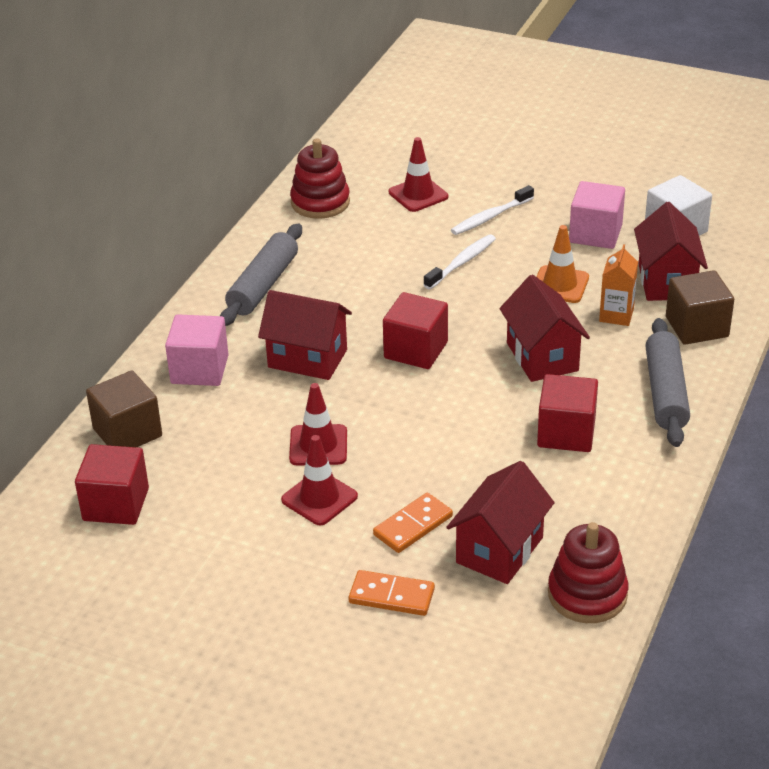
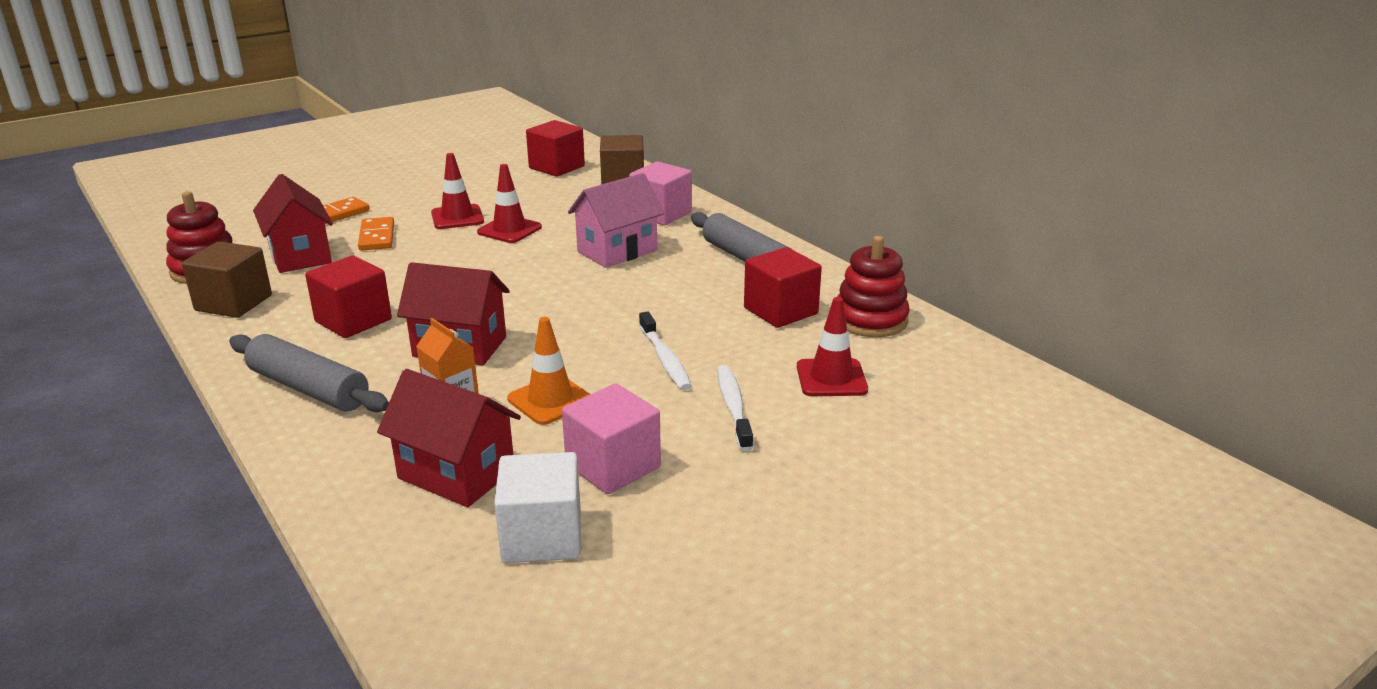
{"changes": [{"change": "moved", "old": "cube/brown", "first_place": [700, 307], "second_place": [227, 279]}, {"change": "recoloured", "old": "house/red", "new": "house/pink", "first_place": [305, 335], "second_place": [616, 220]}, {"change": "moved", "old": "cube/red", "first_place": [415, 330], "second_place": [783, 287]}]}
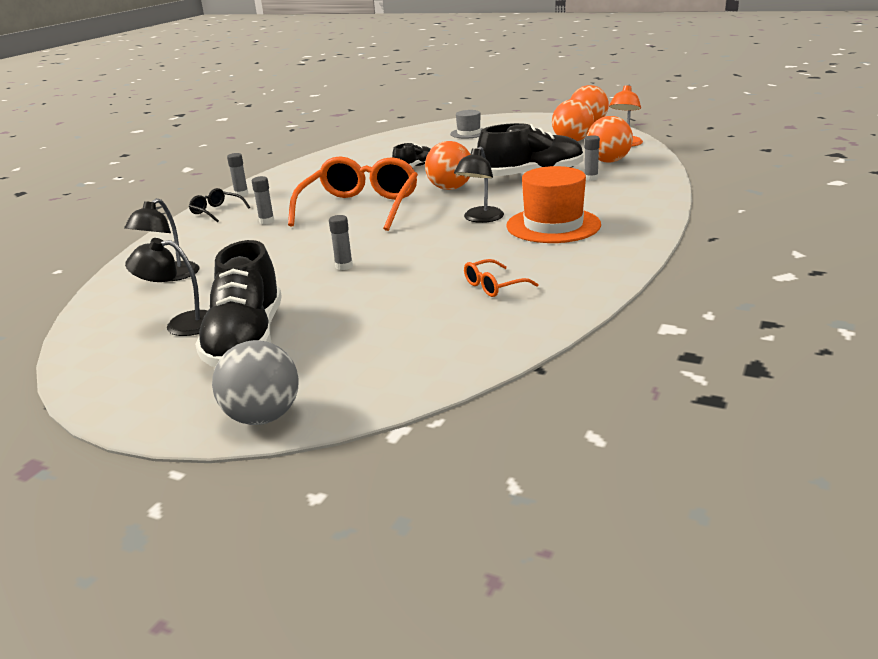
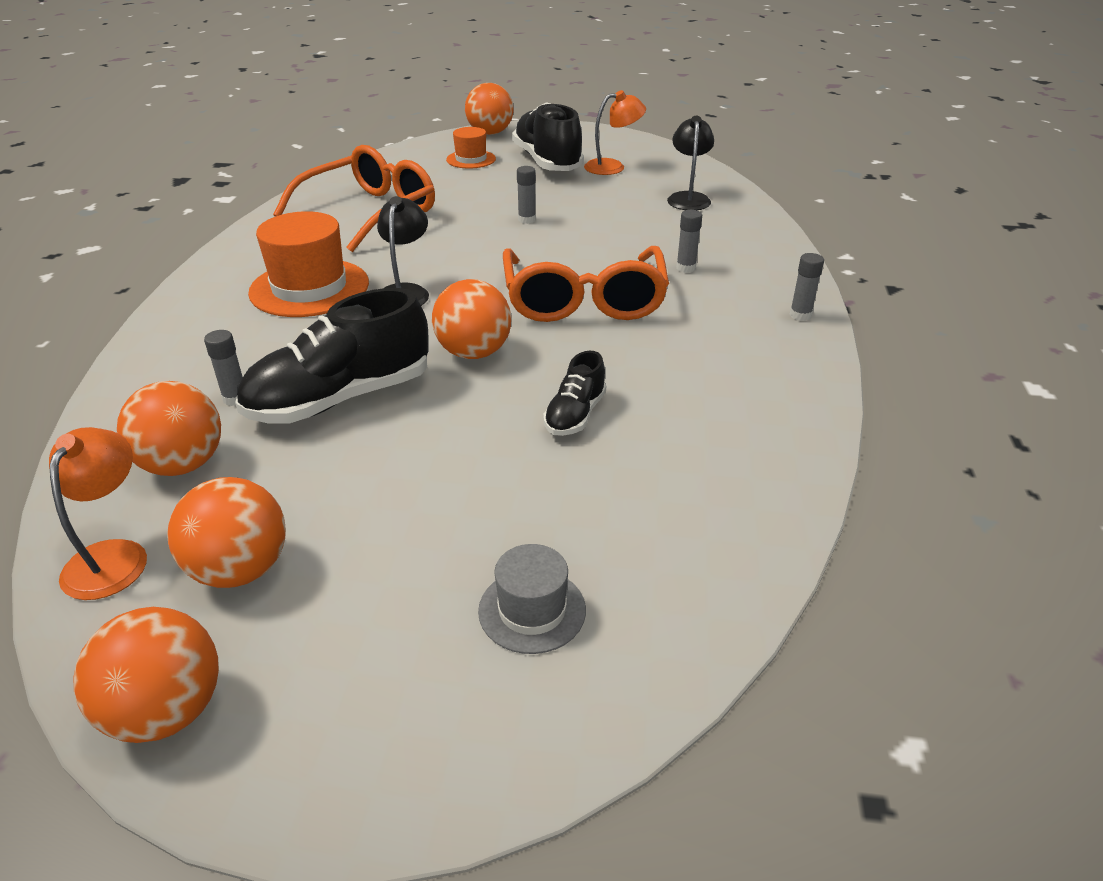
{"changes": [{"change": "removed", "old": "glasses/black", "first_place": [219, 205]}, {"change": "recoloured", "old": "lamp/black", "new": "lamp/orange", "first_place": [166, 287], "second_place": [615, 132]}, {"change": "resized", "old": "glasses/orange", "first_place": [501, 278], "second_place": [354, 198], "factor": 2.3}, {"change": "recoloured", "old": "ball/grey", "new": "ball/orange", "first_place": [255, 382], "second_place": [489, 109]}, {"change": "added", "new": "hat/orange", "second_place": [471, 148]}]}
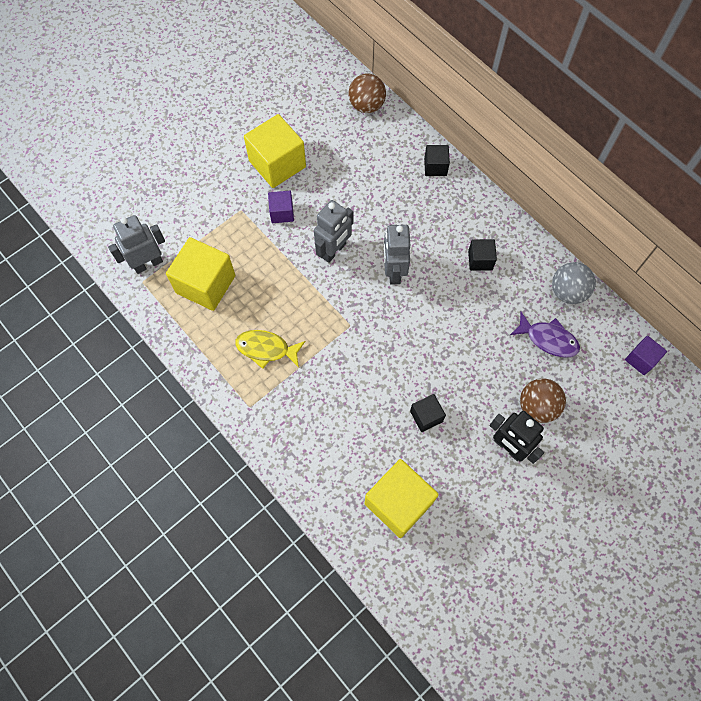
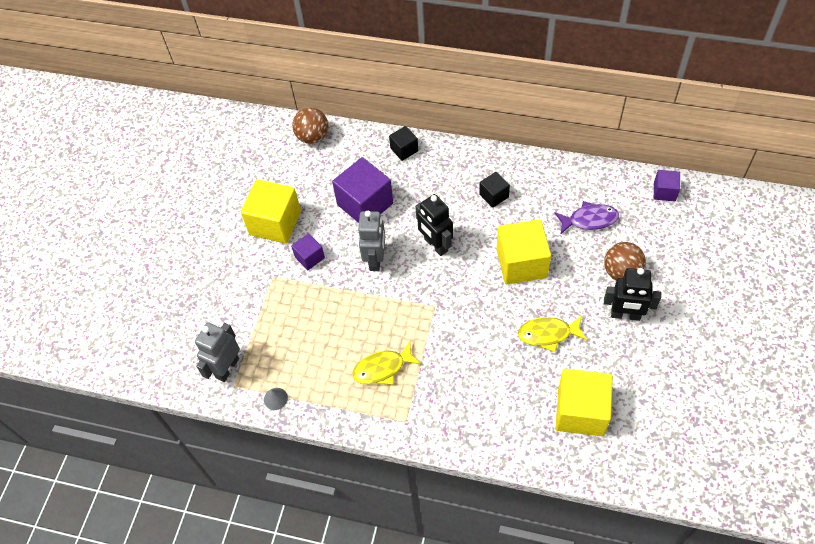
{"changes": [{"change": "recoloured", "old": "robot/grey", "new": "robot/black", "first_place": [396, 255], "second_place": [434, 225]}, {"change": "moved", "old": "cube/yellow", "first_place": [200, 274], "second_place": [523, 251]}, {"change": "removed", "old": "ball/grey", "first_place": [574, 283]}, {"change": "replaced", "old": "cube/black", "new": "fish/yellow", "first_place": [428, 413], "second_place": [552, 333]}, {"change": "added", "new": "cube/purple", "second_place": [362, 190]}, {"change": "added", "new": "cone/grey", "second_place": [276, 399]}]}
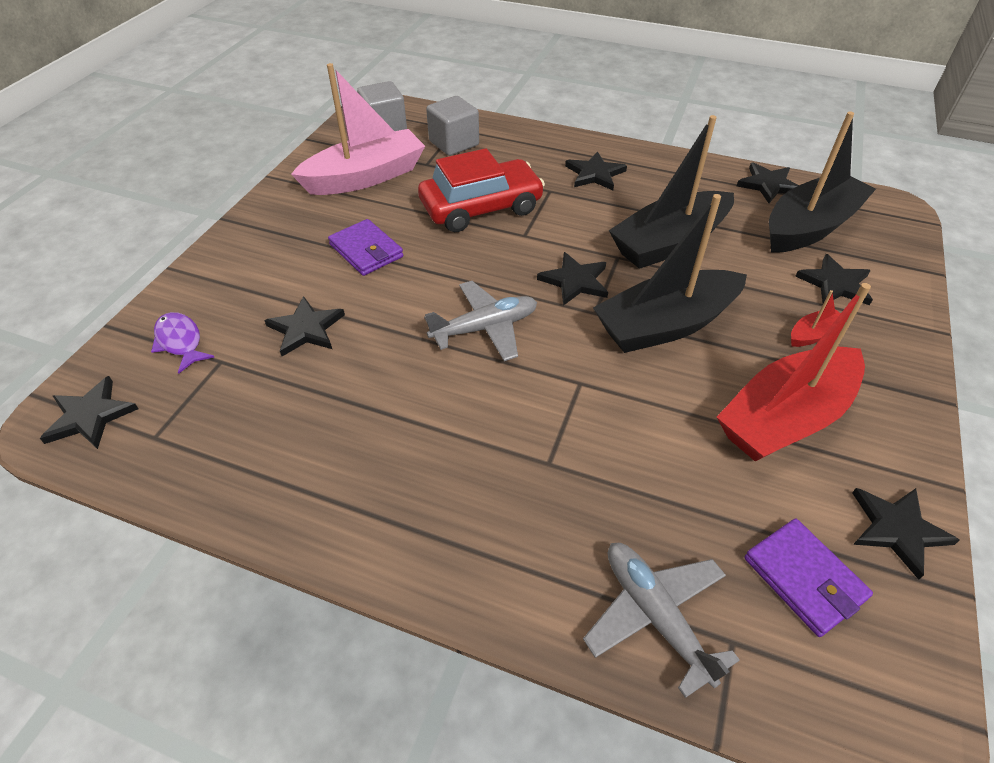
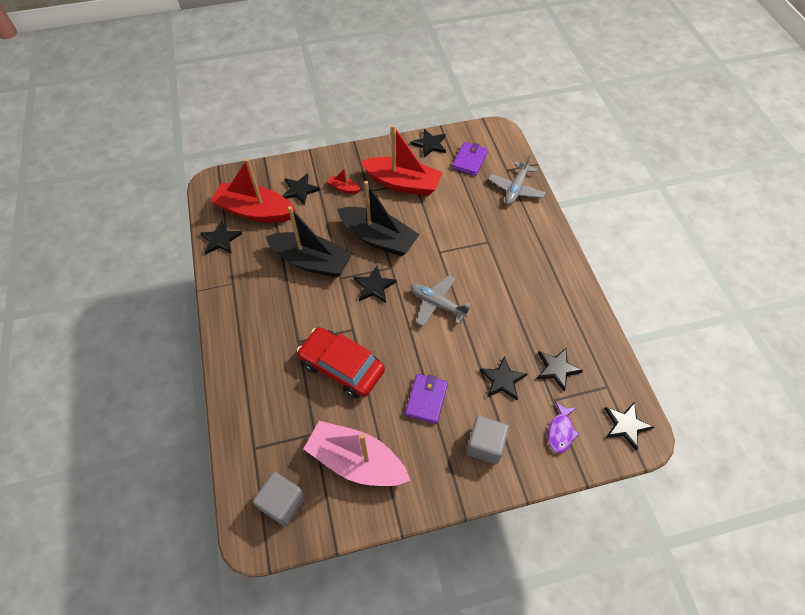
{"changes": [{"change": "moved", "old": "cube/grey", "first_place": [452, 126], "second_place": [487, 440]}, {"change": "recoloured", "old": "boat/black", "new": "boat/red", "first_place": [822, 182], "second_place": [253, 190]}, {"change": "moved", "old": "star/black", "first_place": [596, 170], "second_place": [560, 369]}]}
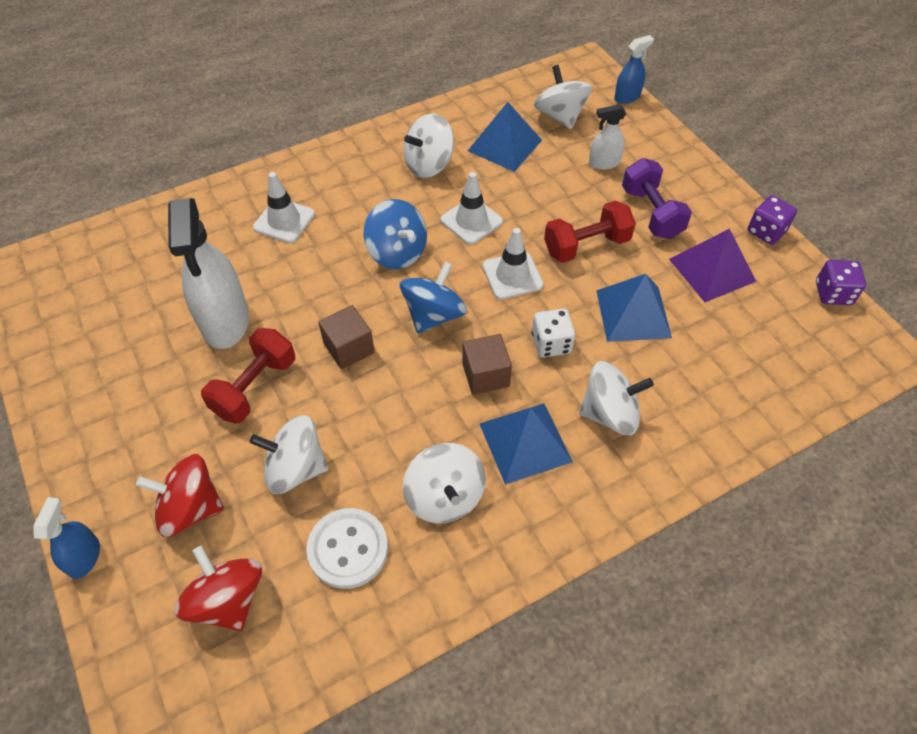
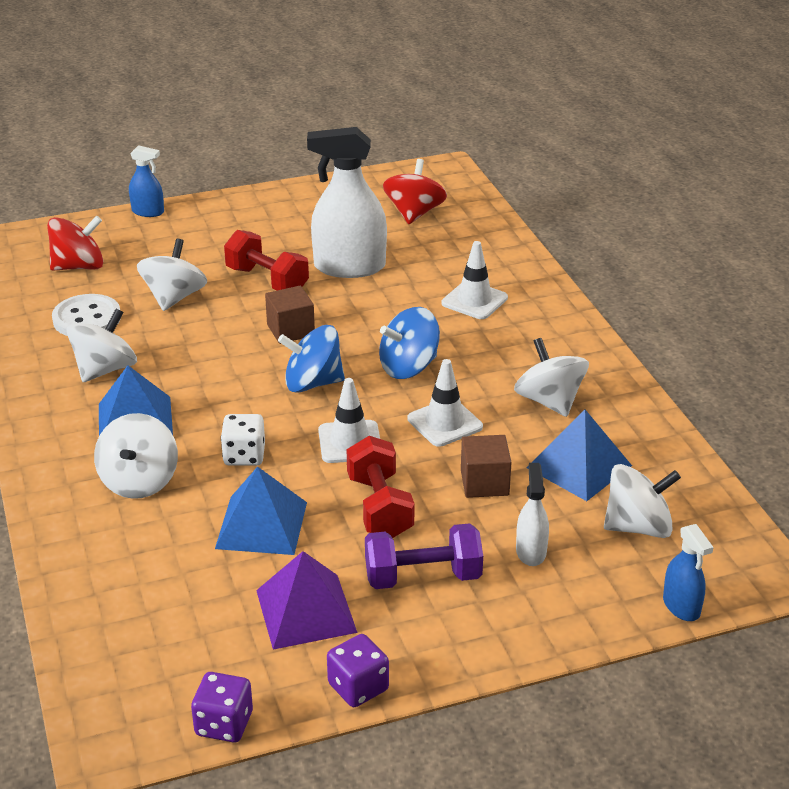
{"changes": [{"change": "turned", "old": "spinning top/blue", "first_place": [433, 298], "second_place": [311, 359], "degrees": 135}, {"change": "moved", "old": "cube/brown", "first_place": [487, 364], "second_place": [486, 466]}, {"change": "turned", "old": "spinning top/white", "first_place": [444, 483], "second_place": [101, 345], "degrees": 135}, {"change": "moved", "old": "spinning top/red", "first_place": [180, 495], "second_place": [415, 191]}]}
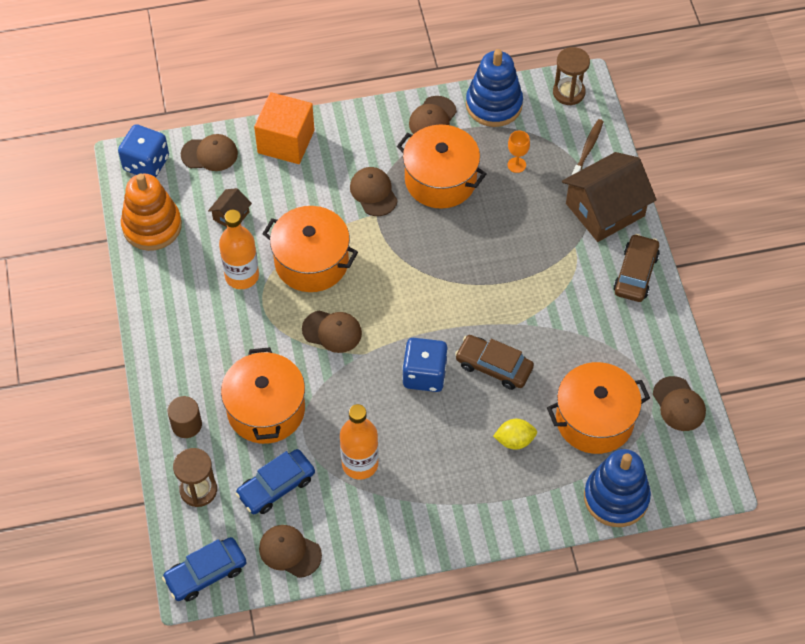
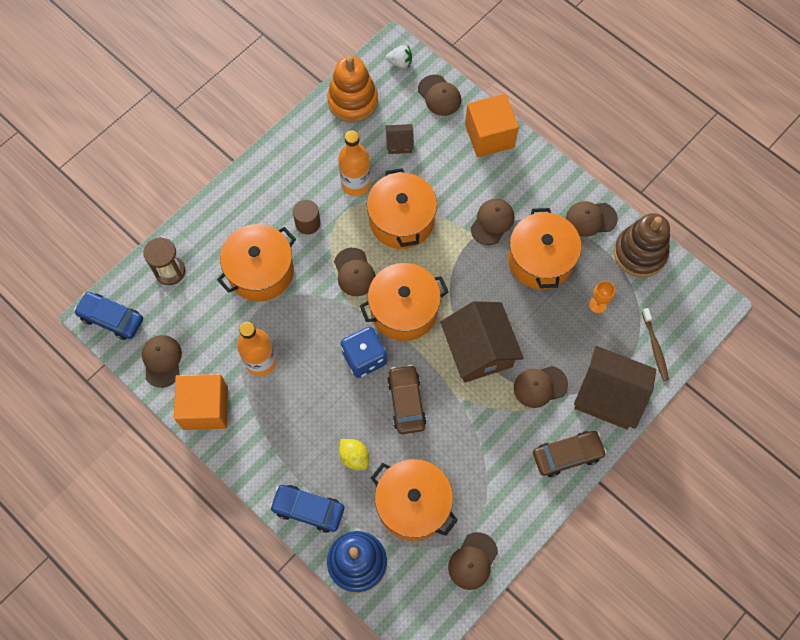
{"changes": [{"change": "removed", "old": "hourglass/brown", "first_place": [571, 76]}, {"change": "recoloured", "old": "stacking toy/blue", "new": "stacking toy/brown", "first_place": [494, 88], "second_place": [642, 245]}, {"change": "turned", "old": "toothbrush/brown", "first_place": [588, 147], "second_place": [655, 344], "degrees": 90}, {"change": "replaced", "old": "dice/blue", "new": "strawberry/white", "first_place": [143, 150], "second_place": [399, 57]}, {"change": "moved", "old": "cylinder/brown", "first_place": [184, 417], "second_place": [307, 217]}, {"change": "moved", "old": "car/blue", "first_place": [275, 481], "second_place": [307, 509]}, {"change": "added", "new": "pot/orange", "second_place": [404, 302]}, {"change": "added", "new": "house/brown", "second_place": [482, 342]}, {"change": "added", "new": "cap/brown", "second_place": [541, 387]}, {"change": "added", "new": "cube/orange", "second_place": [201, 402]}]}
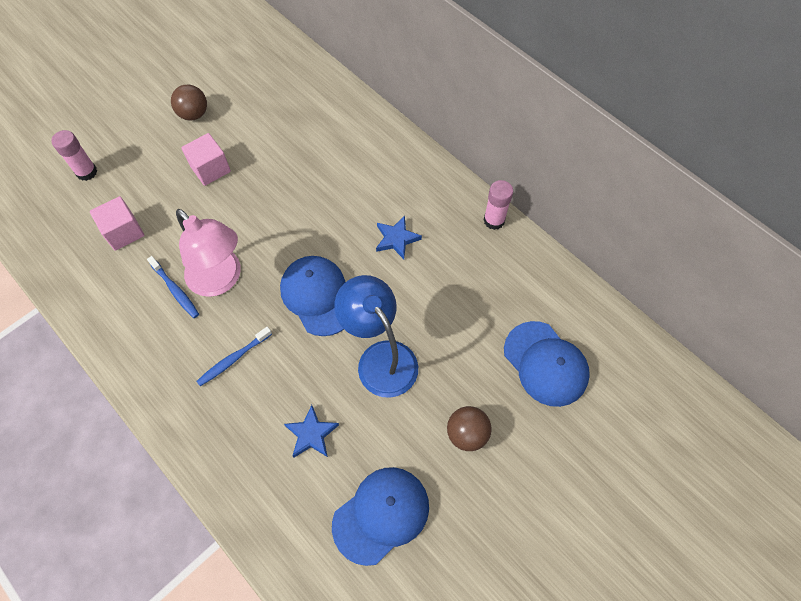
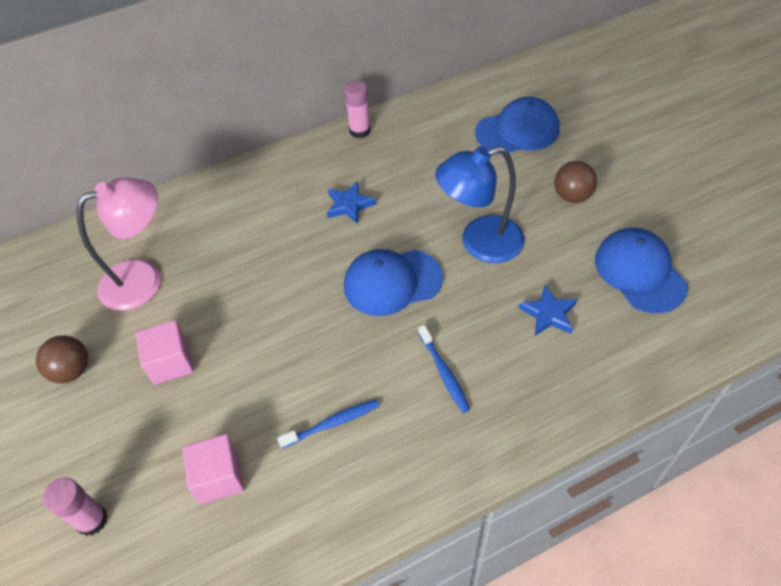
{"changes": [{"change": "moved", "old": "lamp/pink", "first_place": [208, 253], "second_place": [119, 244]}]}
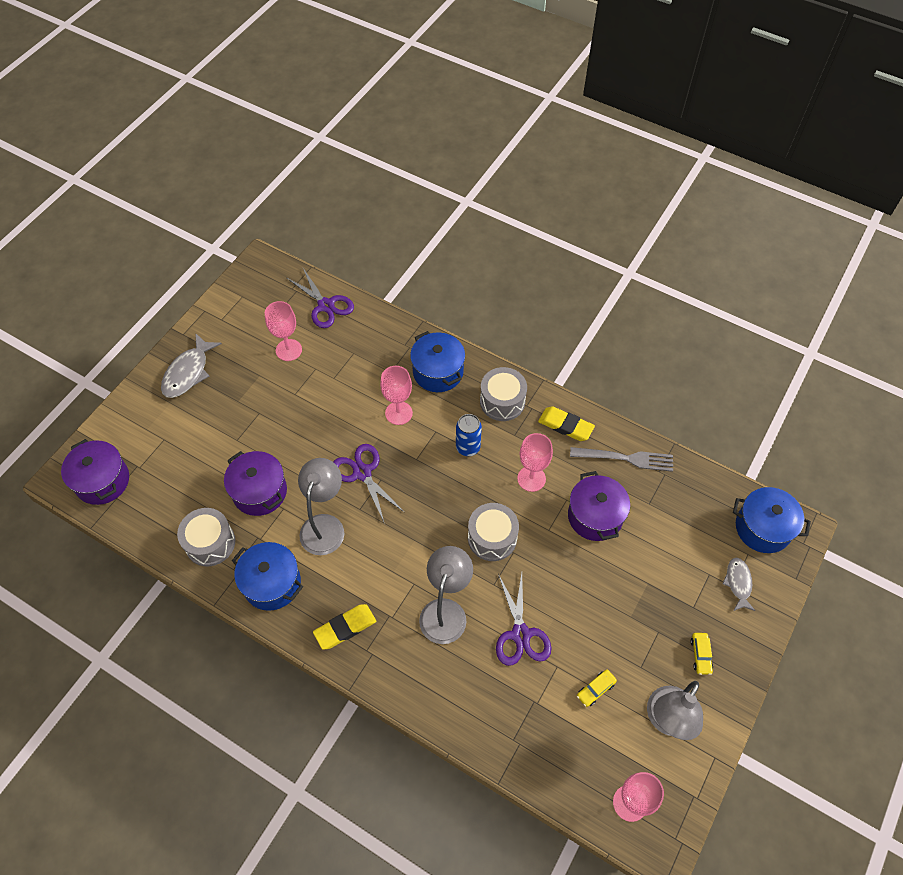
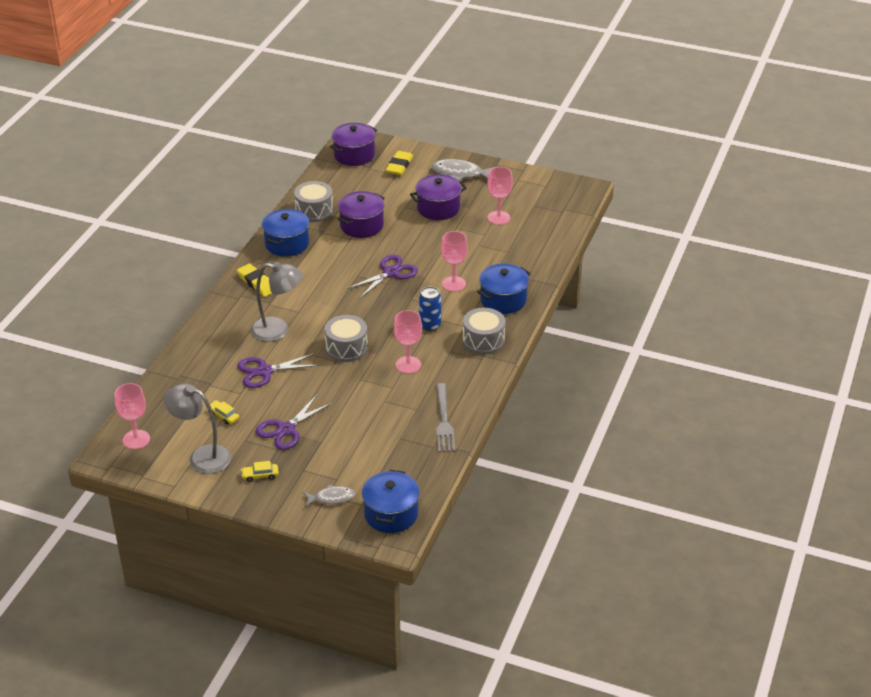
{"changes": [{"change": "moved", "old": "scissors/purple", "first_place": [320, 298], "second_place": [294, 422]}, {"change": "moved", "old": "eraser/yellow", "first_place": [566, 423], "second_place": [399, 163]}, {"change": "removed", "old": "lamp/grey", "first_place": [321, 506]}, {"change": "moved", "old": "pot/purple", "first_place": [599, 506], "second_place": [438, 197]}]}
